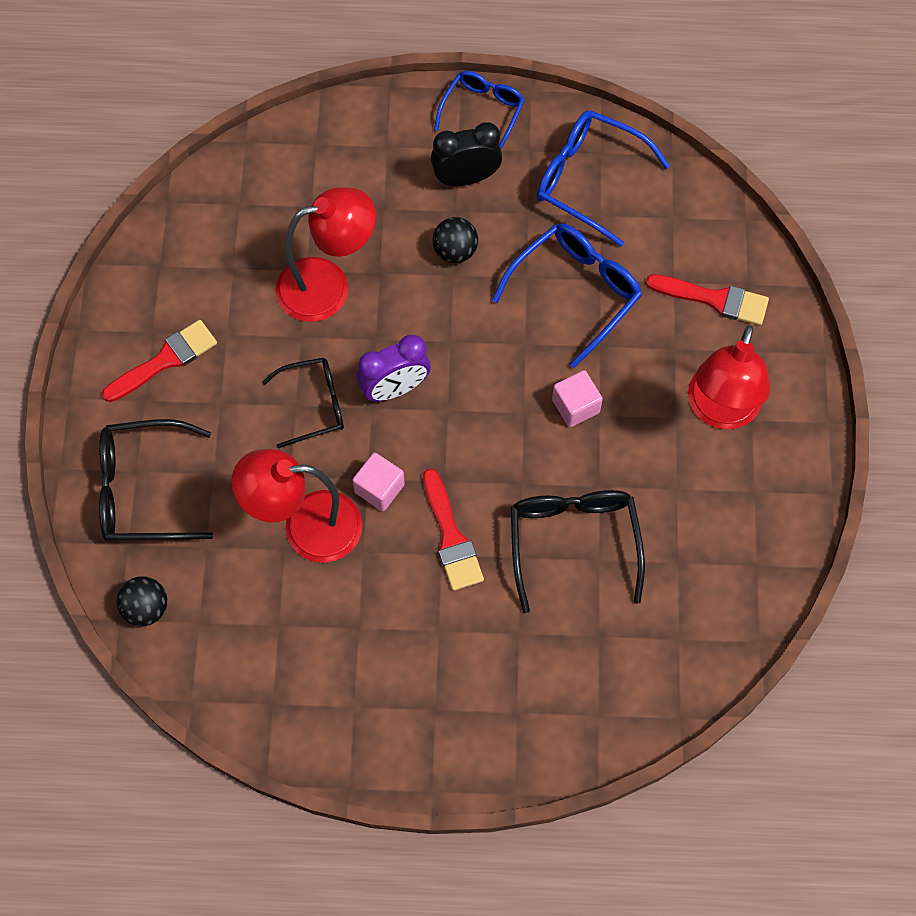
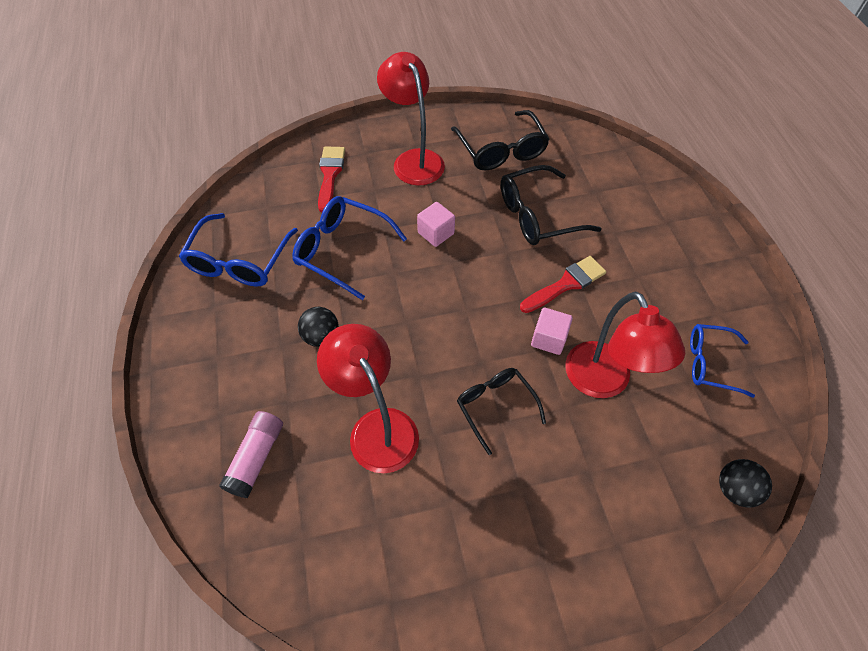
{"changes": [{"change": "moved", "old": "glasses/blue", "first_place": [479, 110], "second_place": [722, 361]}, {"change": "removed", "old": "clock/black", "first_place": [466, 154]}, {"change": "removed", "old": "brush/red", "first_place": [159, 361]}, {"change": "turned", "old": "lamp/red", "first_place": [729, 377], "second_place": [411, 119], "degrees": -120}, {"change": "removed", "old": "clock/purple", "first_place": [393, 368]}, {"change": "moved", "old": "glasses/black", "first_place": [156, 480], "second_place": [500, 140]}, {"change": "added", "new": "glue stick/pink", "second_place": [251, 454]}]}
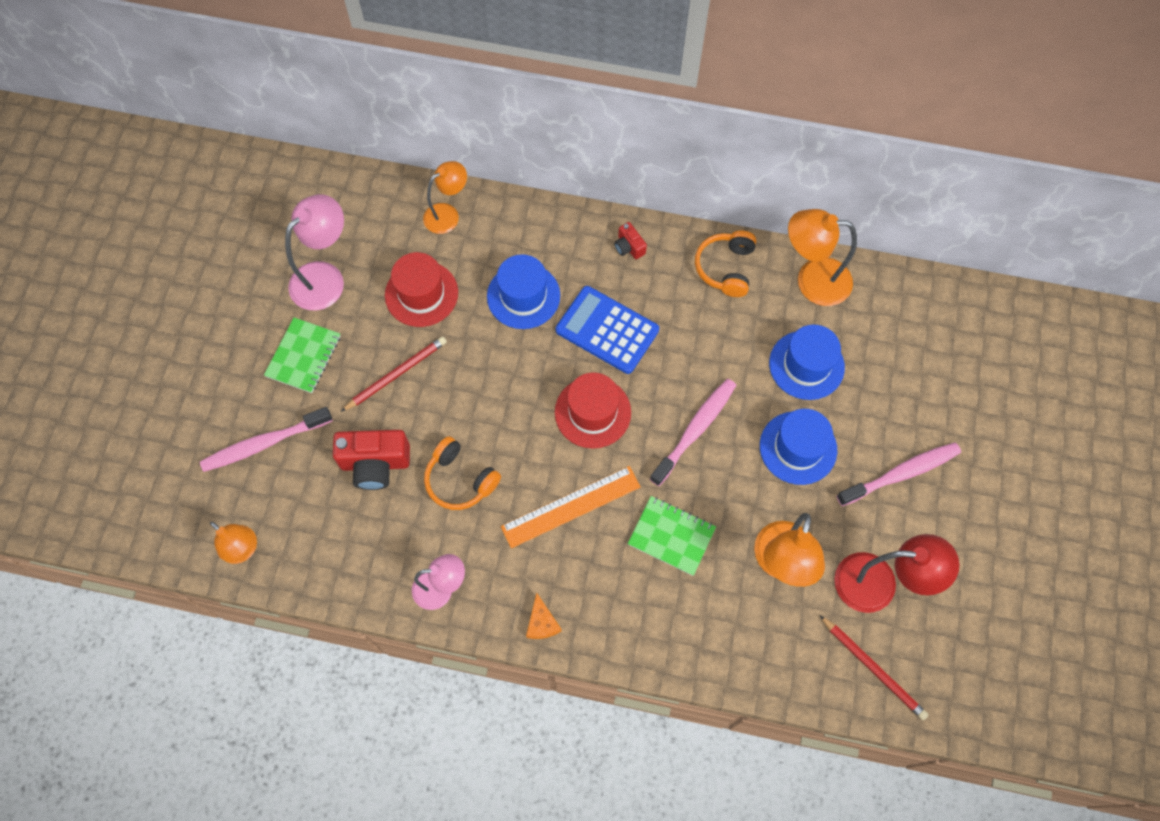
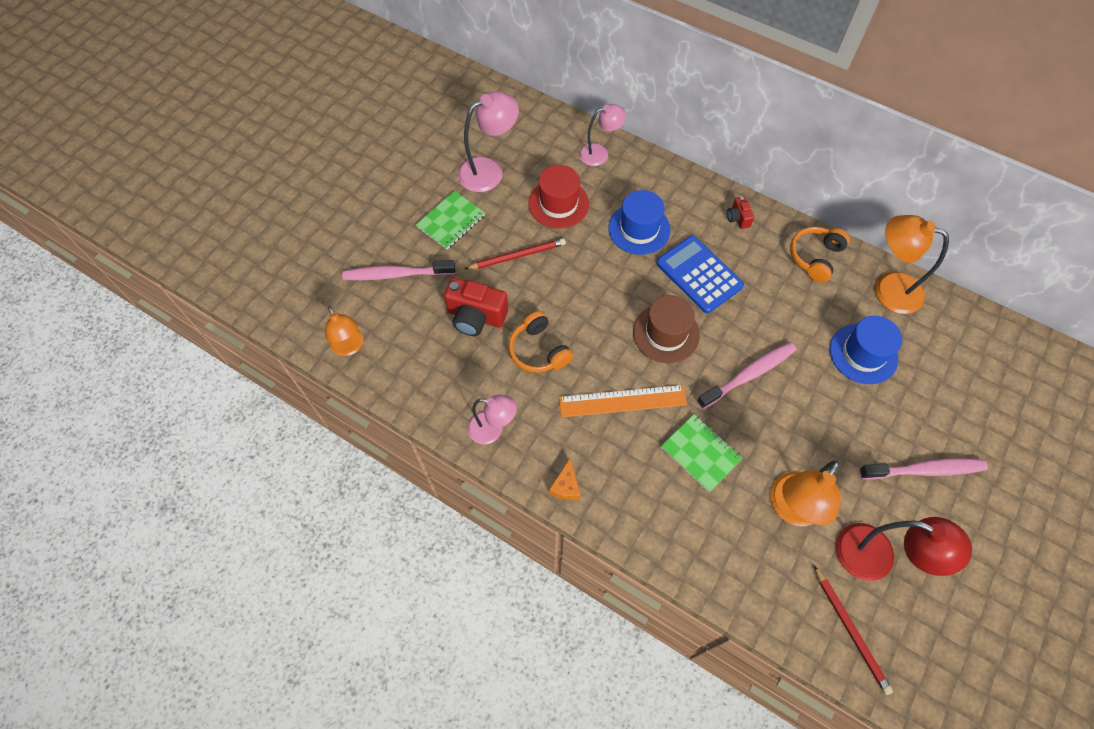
{"changes": [{"change": "recoloured", "old": "lamp/orange", "new": "lamp/pink", "first_place": [445, 197], "second_place": [602, 135]}, {"change": "recoloured", "old": "hat/red", "new": "hat/brown", "first_place": [593, 410], "second_place": [666, 329]}, {"change": "removed", "old": "hat/blue", "first_place": [798, 447]}]}
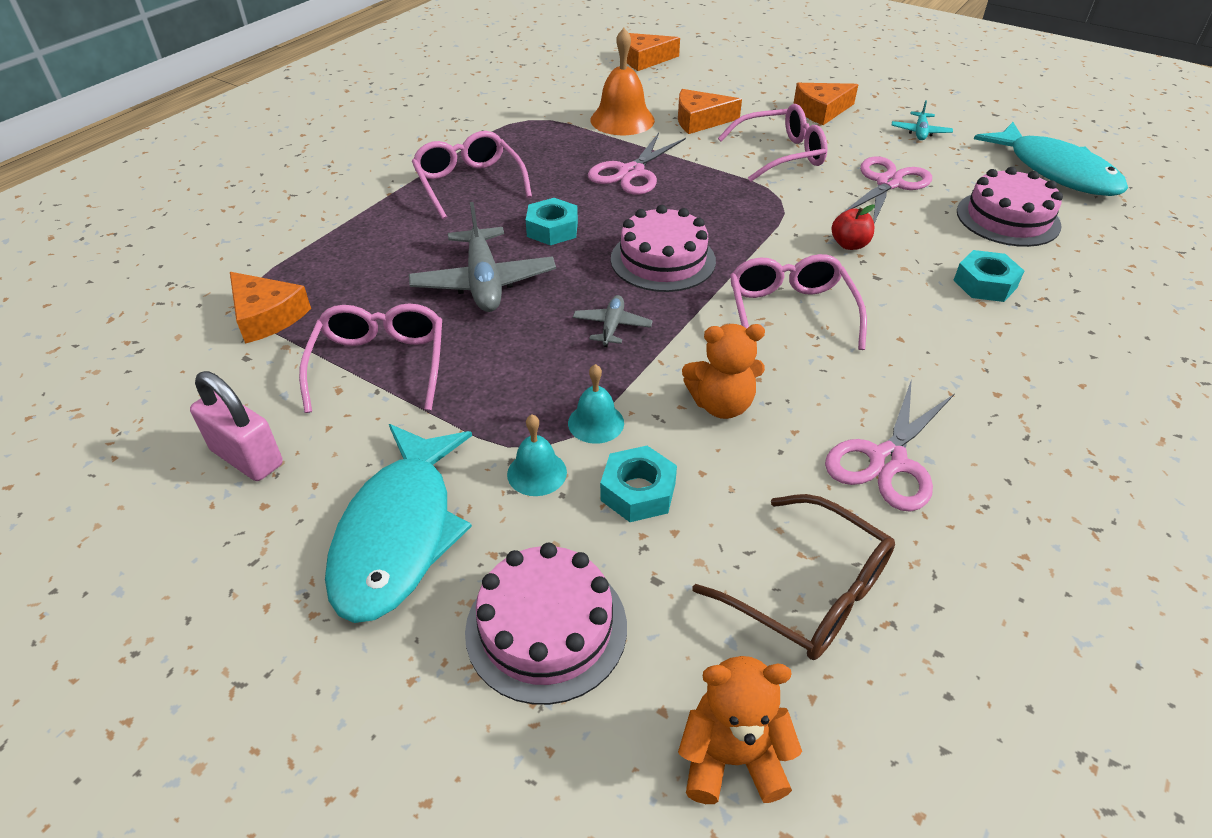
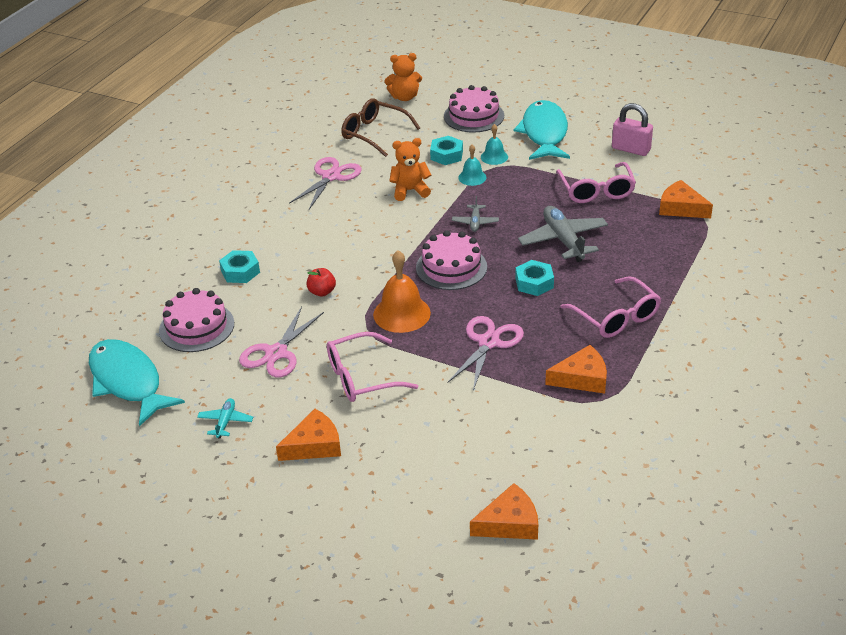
{"changes": [{"change": "moved", "old": "bell/orange", "first_place": [622, 81], "second_place": [402, 291]}, {"change": "moved", "old": "cheese/orange", "first_place": [710, 111], "second_place": [576, 369]}, {"change": "removed", "old": "glasses/pink", "first_place": [798, 305]}]}
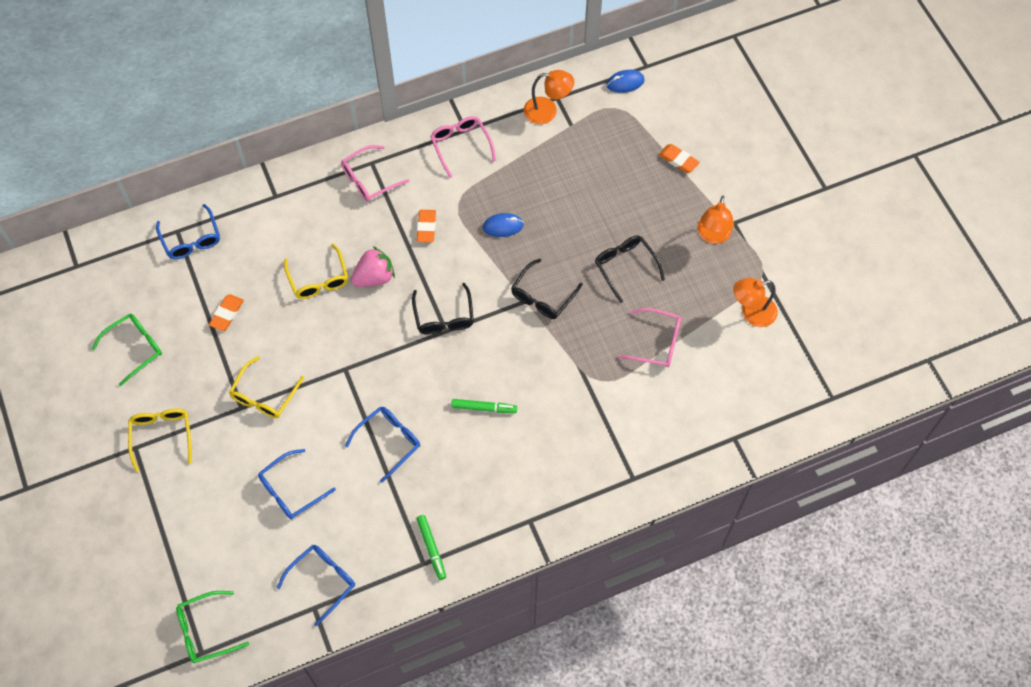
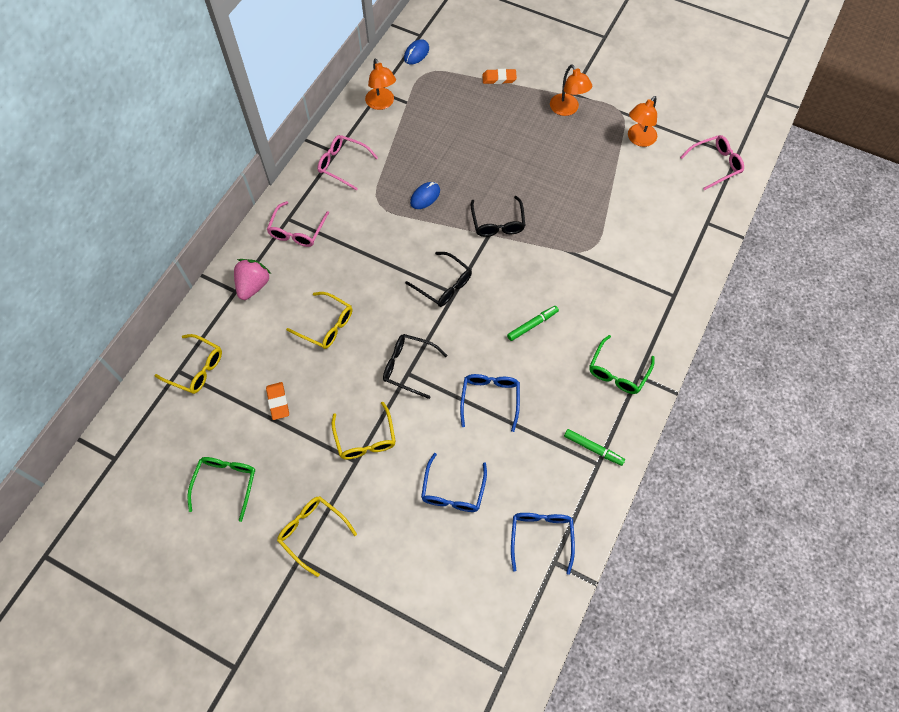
{"changes": [{"change": "turned", "old": "lamp/orange", "first_place": [549, 97], "second_place": [380, 84], "degrees": 105}, {"change": "recoloured", "old": "glasses/blue", "new": "glasses/yellow", "first_place": [188, 231], "second_place": [188, 364]}, {"change": "removed", "old": "eraser/orange", "first_place": [426, 226]}, {"change": "moved", "old": "glasses/black", "first_place": [630, 269], "second_place": [415, 366]}, {"change": "moved", "old": "strawberry/pink", "first_place": [373, 266], "second_place": [252, 279]}, {"change": "moved", "old": "glasses/pink", "first_place": [649, 337], "second_place": [712, 162]}, {"change": "moved", "old": "glasses/green", "first_place": [212, 627], "second_place": [622, 364]}]}
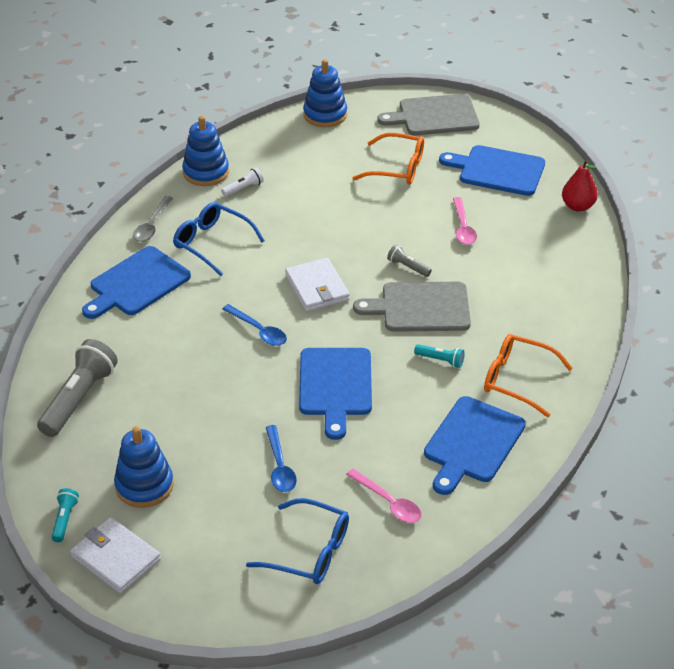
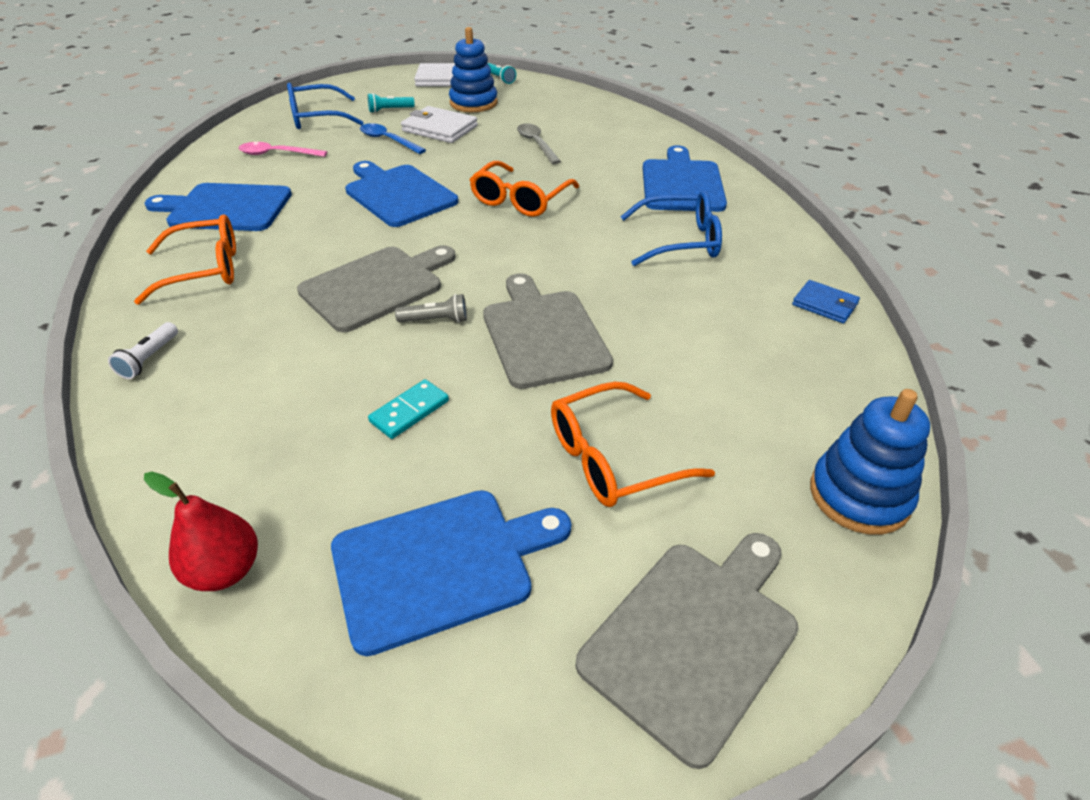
{"changes": [{"change": "replaced", "old": "stacking toy/blue", "new": "wallet/blue", "first_place": [205, 151], "second_place": [826, 301]}, {"change": "moved", "old": "flashlight/white", "first_place": [242, 182], "second_place": [143, 350]}, {"change": "moved", "old": "spoon/grey", "first_place": [153, 219], "second_place": [539, 143]}, {"change": "replaced", "old": "spoon/pink", "new": "domino/turquoise", "first_place": [465, 221], "second_place": [408, 409]}, {"change": "moved", "old": "wallet/white", "first_place": [317, 285], "second_place": [439, 124]}, {"change": "replaced", "old": "spoon/blue", "new": "glasses/orange", "first_place": [254, 325], "second_place": [524, 189]}, {"change": "removed", "old": "flashlight/grey", "first_place": [77, 388]}, {"change": "moved", "old": "flashlight/turquoise", "first_place": [439, 356], "second_place": [391, 103]}, {"change": "turned", "old": "cutting board/blue", "first_place": [475, 445], "second_place": [218, 207], "degrees": -75}, {"change": "added", "new": "cutting board/grey", "second_place": [548, 331]}]}
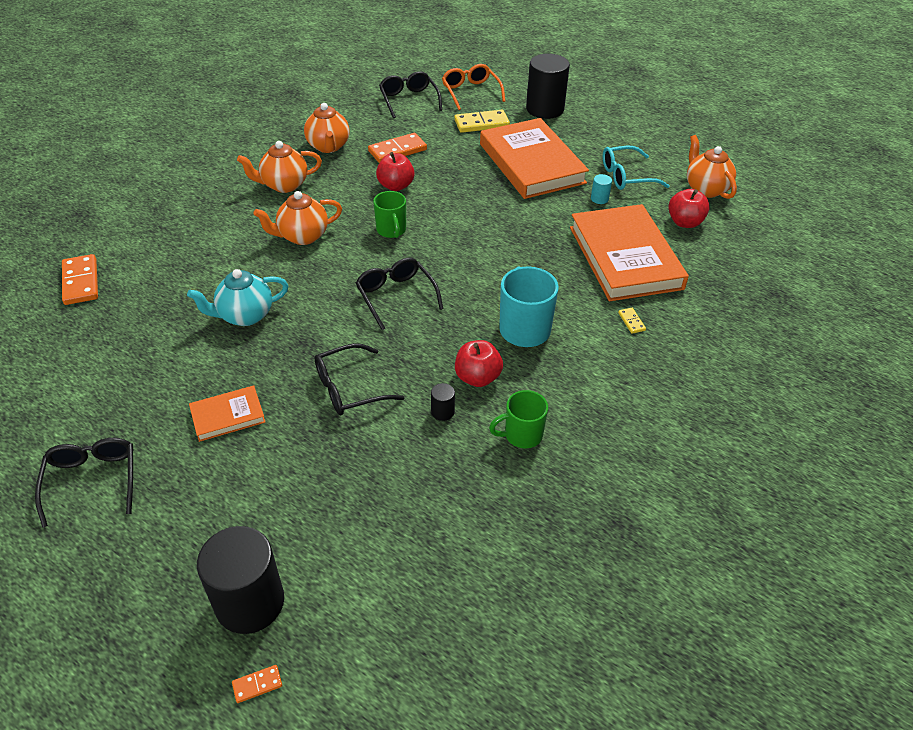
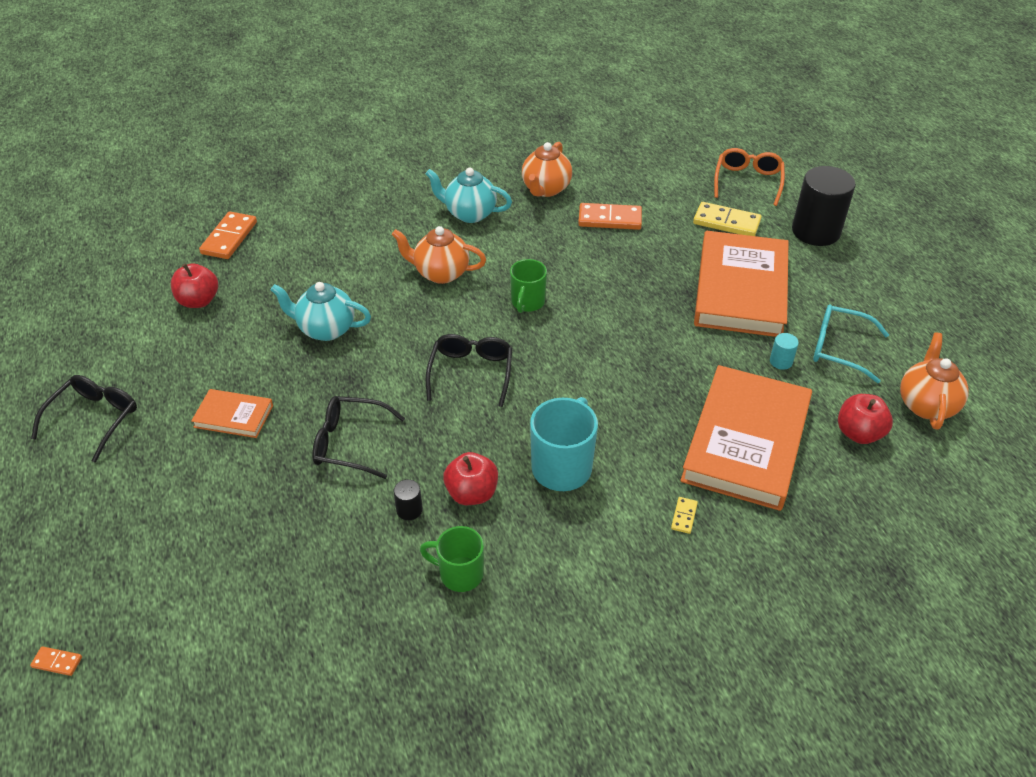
{"changes": [{"change": "removed", "old": "glasses/black", "first_place": [410, 94]}, {"change": "recoloured", "old": "teapot/orange", "new": "teapot/turquoise", "first_place": [279, 167], "second_place": [469, 195]}, {"change": "moved", "old": "apple/red", "first_place": [395, 171], "second_place": [194, 285]}, {"change": "removed", "old": "cylinder/black", "first_place": [240, 580]}]}
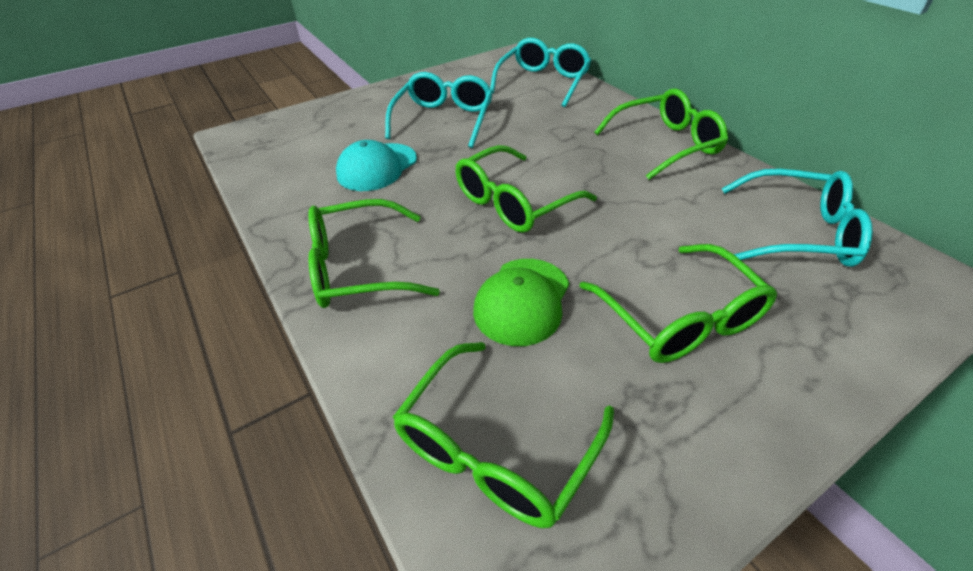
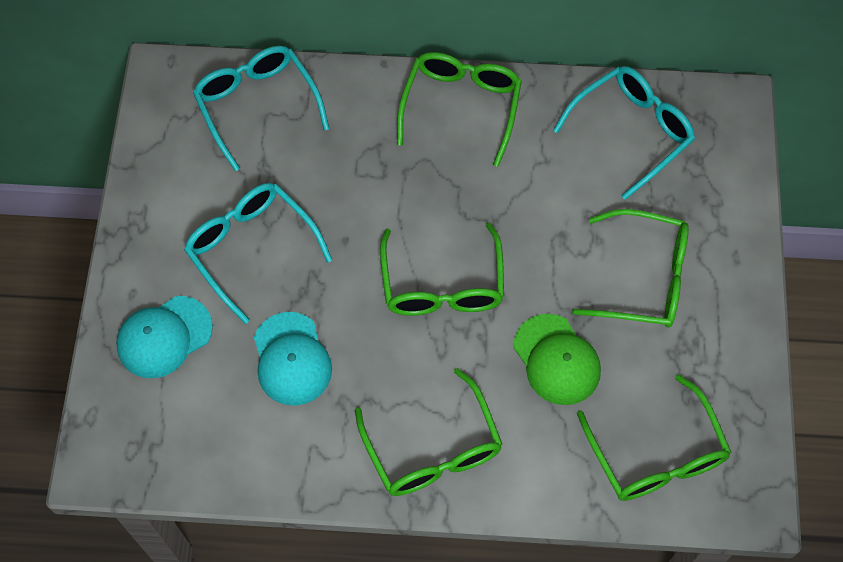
{"changes": [{"change": "turned", "old": "glasses/green", "first_place": [374, 253], "second_place": [429, 432], "degrees": -45}, {"change": "added", "new": "cap/turquoise", "second_place": [164, 337]}]}
